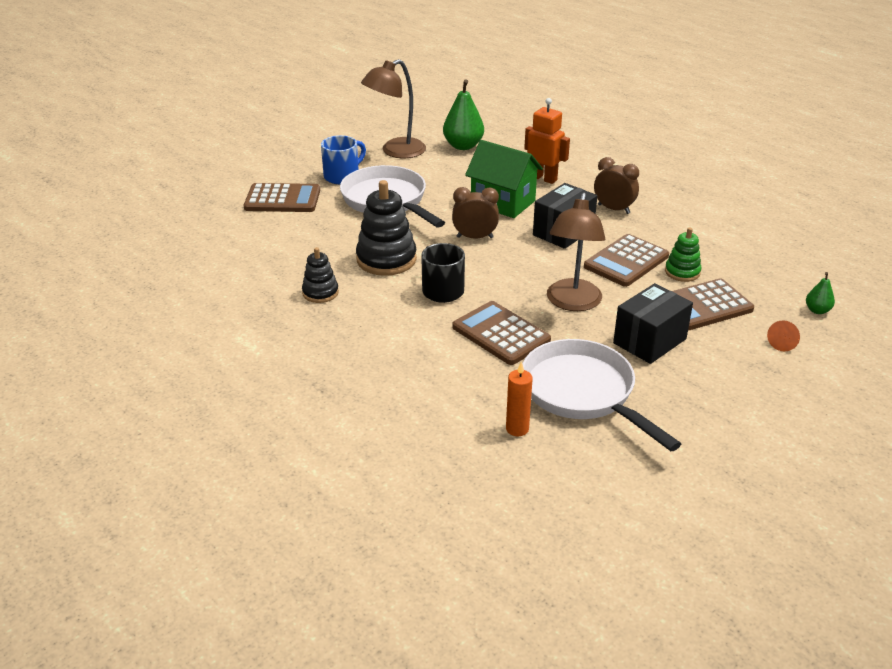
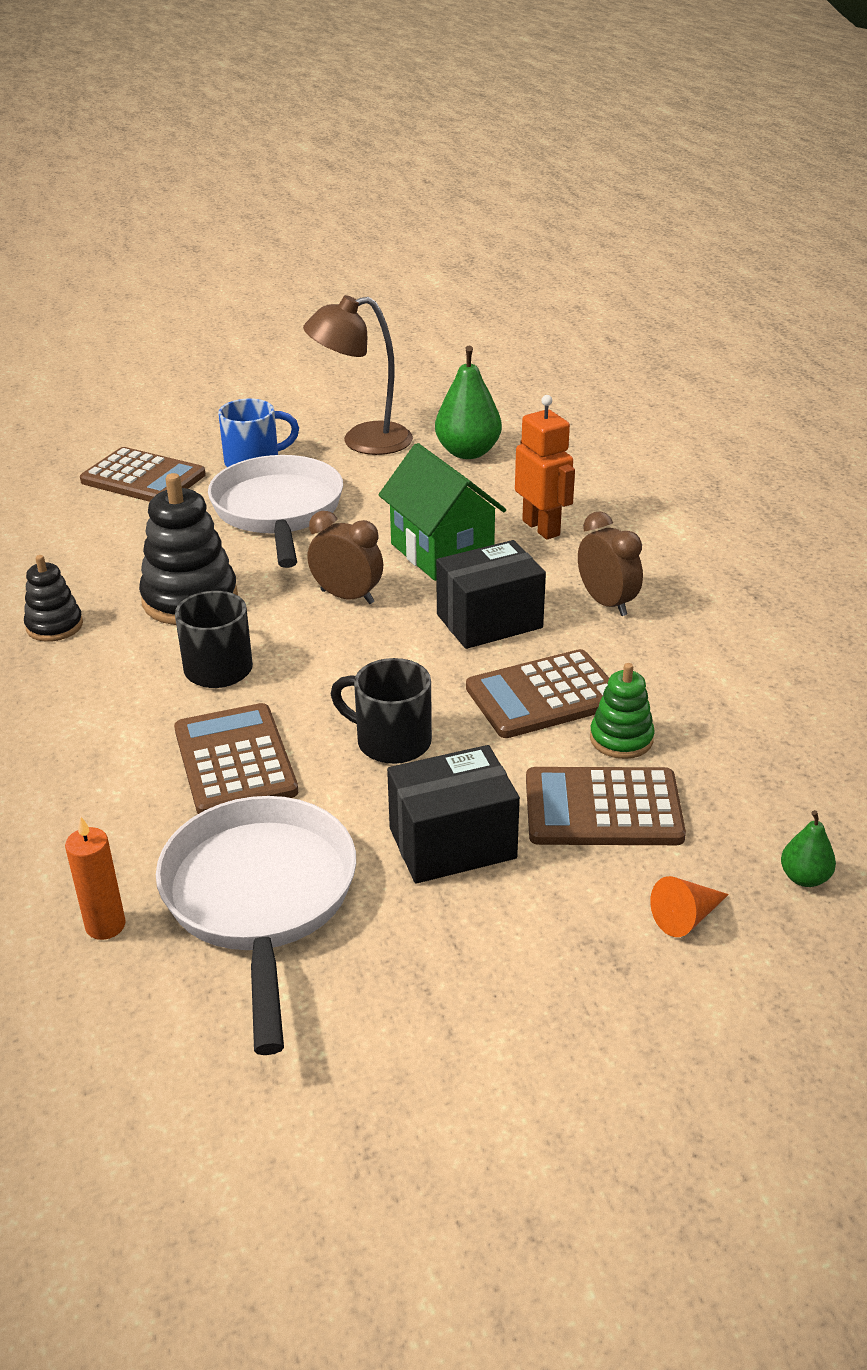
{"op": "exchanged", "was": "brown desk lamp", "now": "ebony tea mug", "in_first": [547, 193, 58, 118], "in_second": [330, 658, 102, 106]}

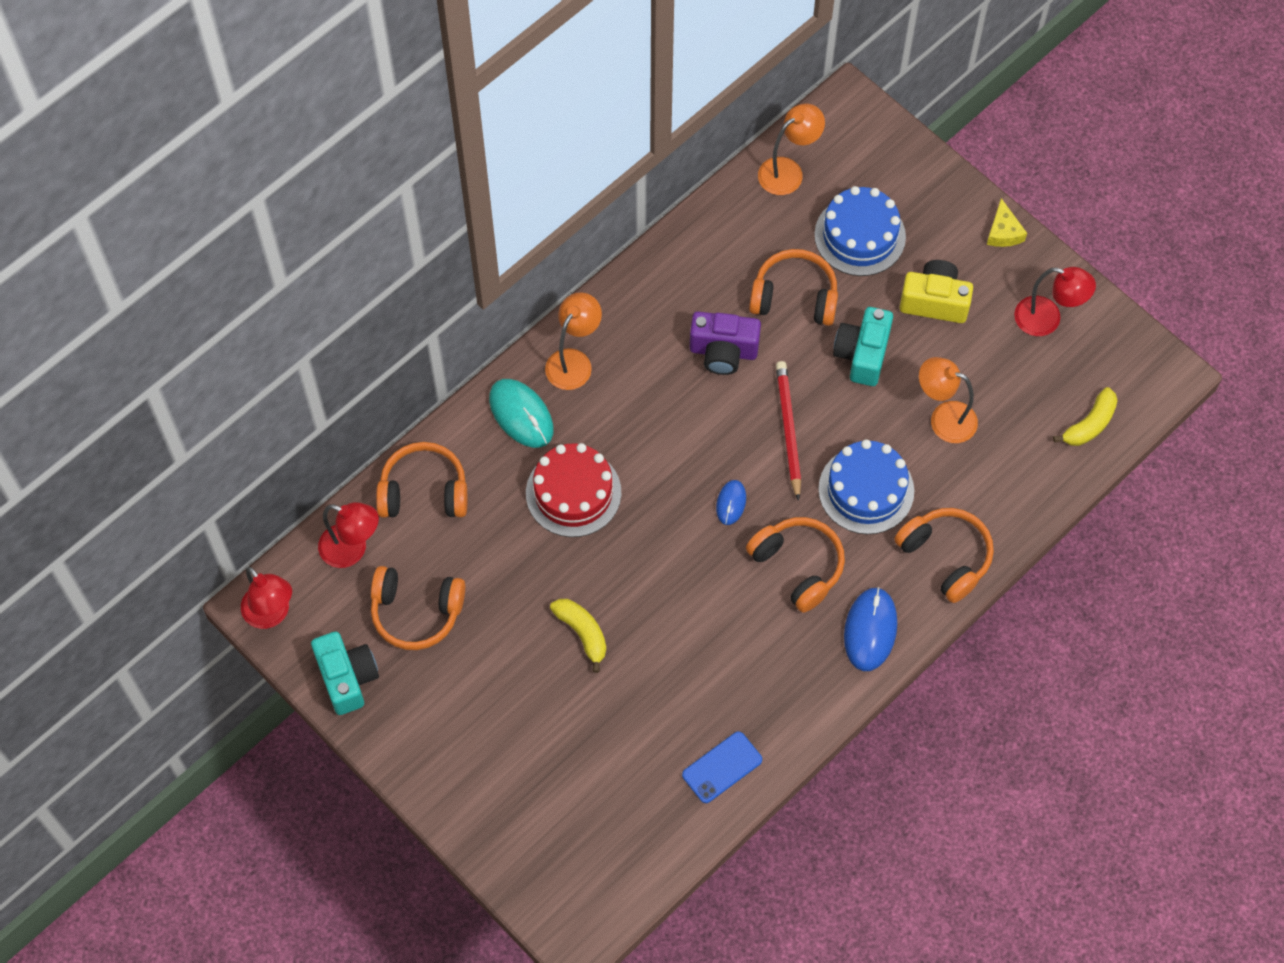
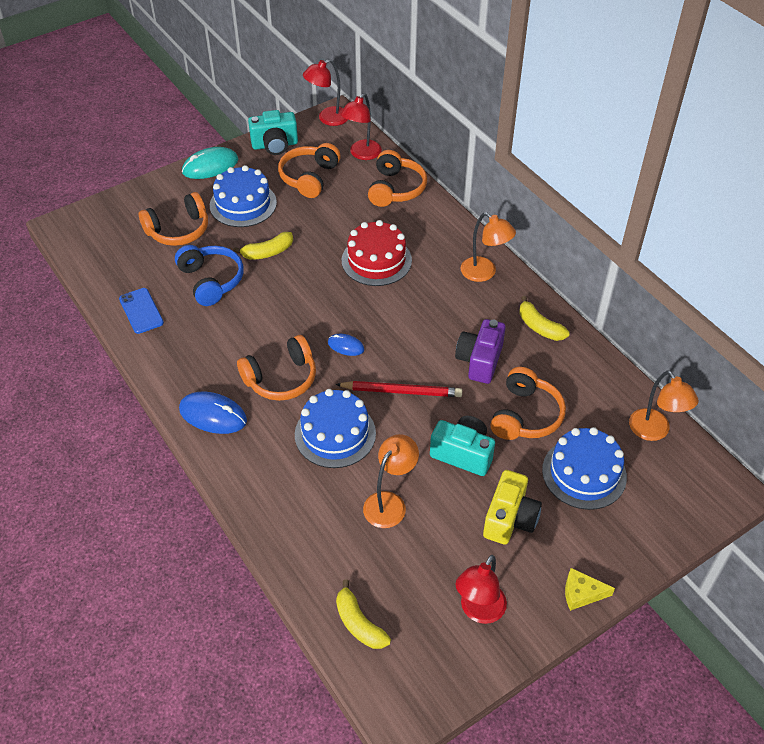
{"op": "relocated", "was": "teal mouse", "in_first": [489, 379, 65, 69], "in_second": [182, 147, 56, 32]}
{"op": "relocated", "was": "bright orange over-ear headphones", "in_first": [894, 508, 100, 95], "in_second": [139, 192, 69, 54]}
{"op": "appeared", "now": "blue over-ear headphones", "in_second": [175, 245, 69, 61]}
{"op": "appeared", "now": "blue gateau", "in_second": [210, 165, 67, 62]}
{"op": "appeared", "now": "golden toy banana", "in_second": [519, 296, 51, 45]}

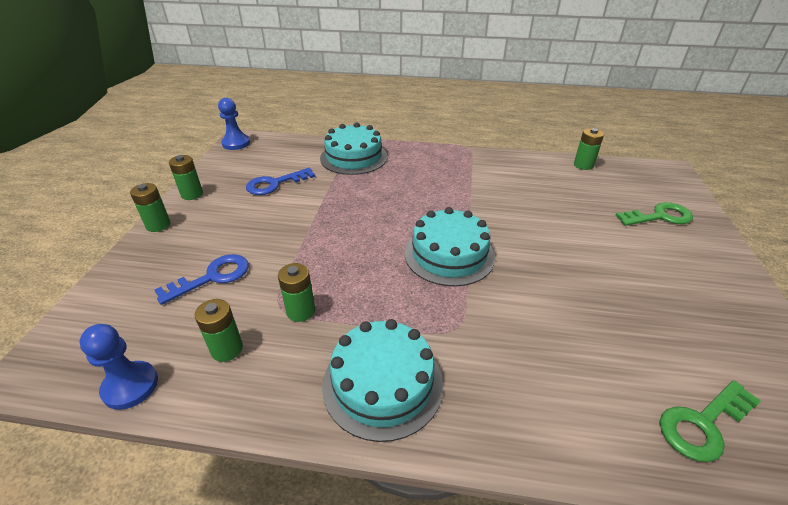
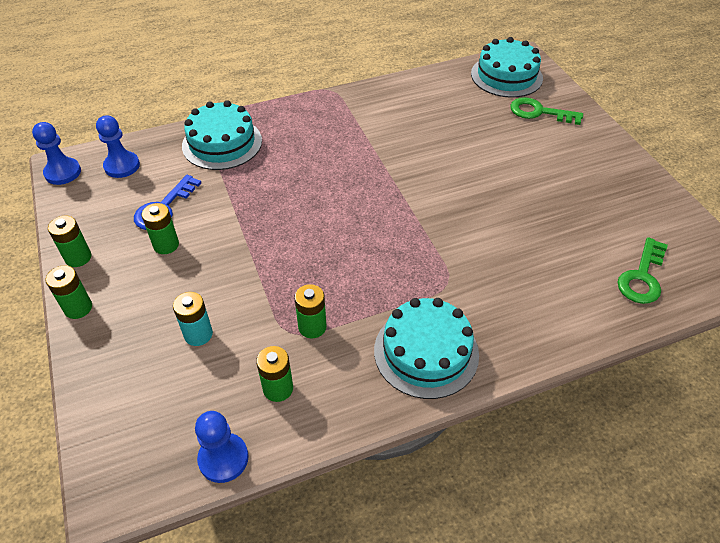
{"op": "exchanged", "was": "blue door key", "now": "teal power cell", "in_first": [154, 254, 95, 51], "in_second": [173, 292, 40, 54]}
{"op": "relocated", "was": "teal gateau", "in_first": [404, 207, 91, 80], "in_second": [471, 37, 72, 61]}
{"op": "relocated", "was": "leaf-green power cell", "in_first": [574, 128, 30, 42], "in_second": [142, 203, 37, 51]}
{"op": "spun", "was": "leaf-green door key", "in_first": [615, 202, 78, 24], "in_second": [510, 97, 73, 28], "clockwise": -120}
{"op": "appeared", "now": "blue chess pawn", "in_second": [96, 115, 44, 63]}

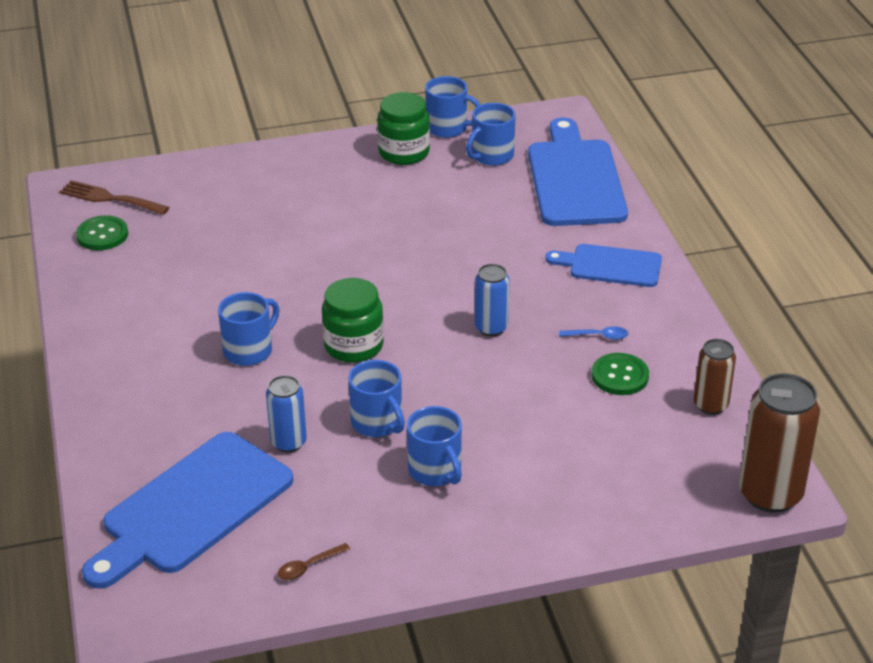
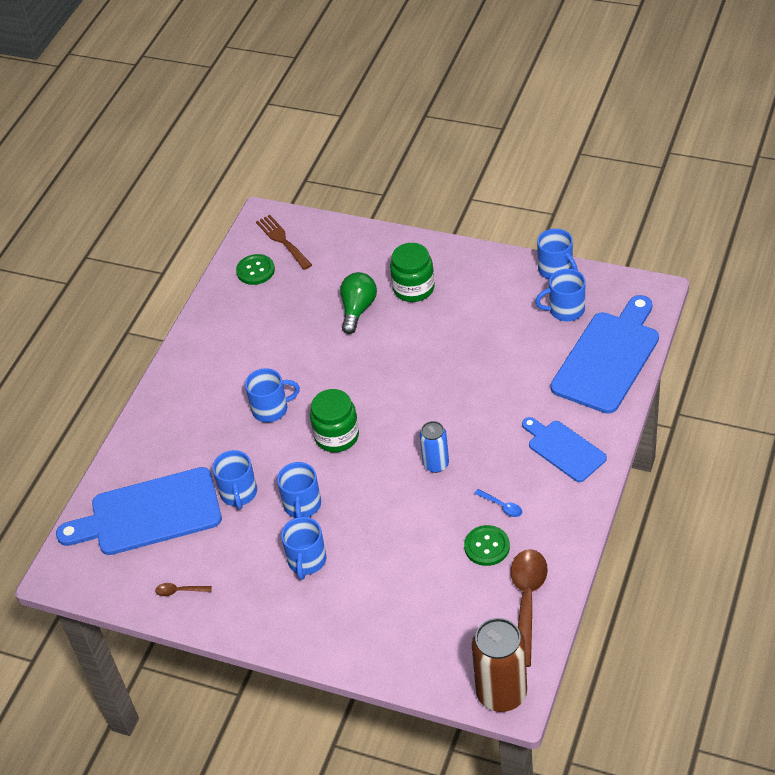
{"op": "exchanged", "was": "blue can", "now": "blue tea mug", "in_first": [266, 375, 41, 78], "in_second": [212, 450, 45, 59]}
{"op": "relocated", "was": "leaf-green preserve jar", "in_first": [377, 92, 53, 73], "in_second": [390, 243, 45, 59]}
{"op": "exchanged", "was": "brown can", "now": "brown spoon", "in_first": [694, 339, 42, 76], "in_second": [511, 549, 37, 118]}
{"op": "appeared", "now": "leaf-green light bulb", "in_second": [340, 272, 37, 62]}

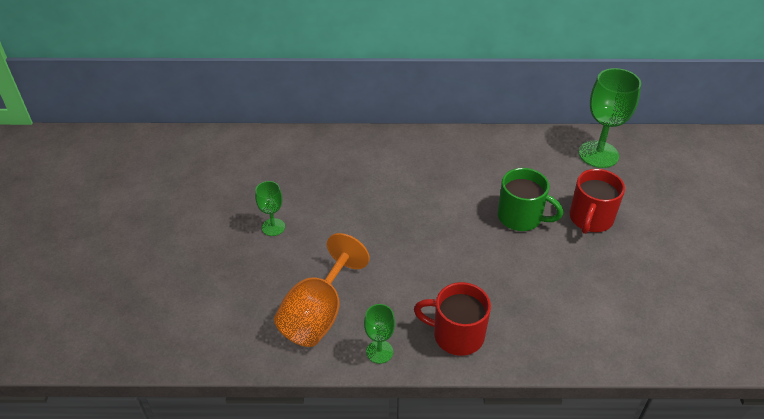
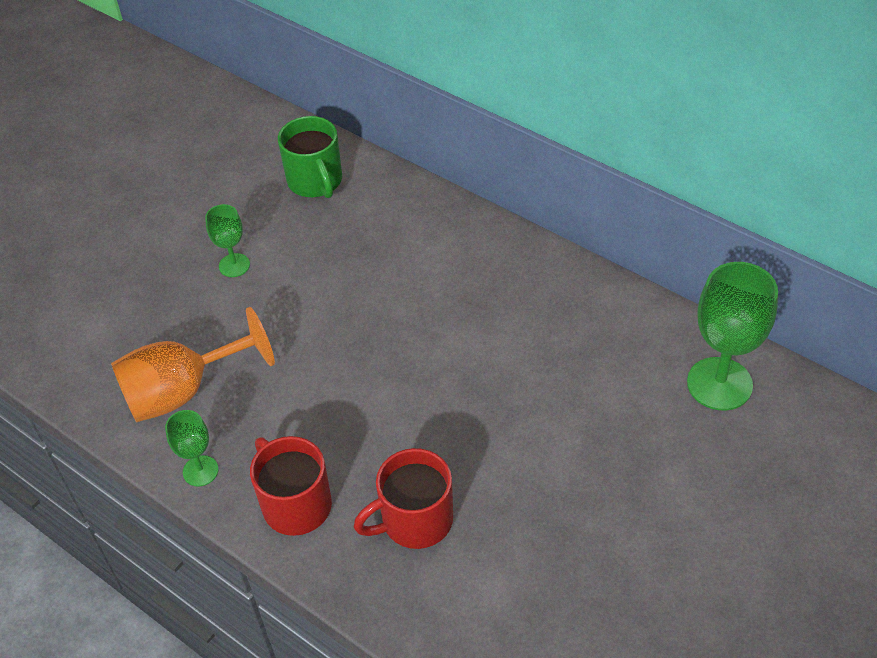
{"op": "relocated", "was": "leaf-green tea mug", "in_first": [498, 168, 65, 63], "in_second": [278, 116, 64, 82]}
{"op": "relocated", "was": "crimson tea mug", "in_first": [570, 169, 55, 65], "in_second": [354, 448, 99, 101]}

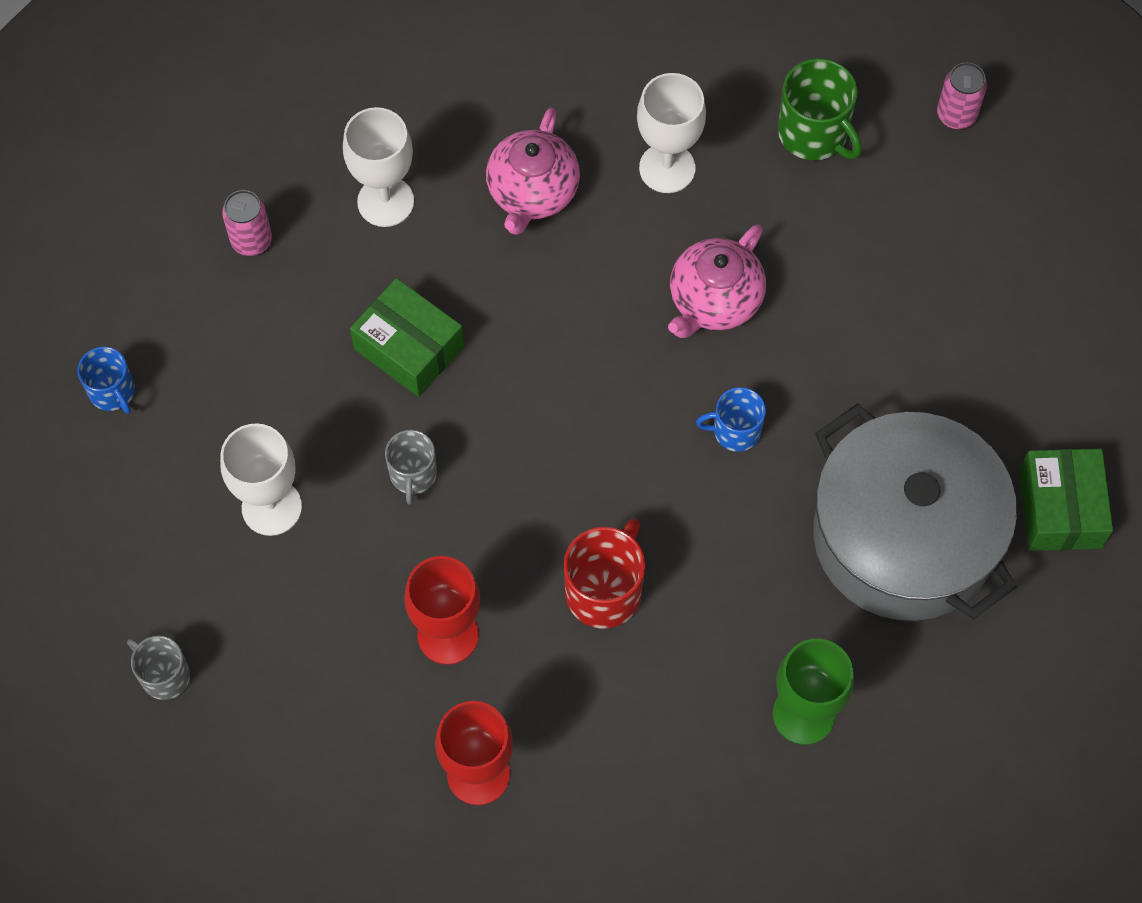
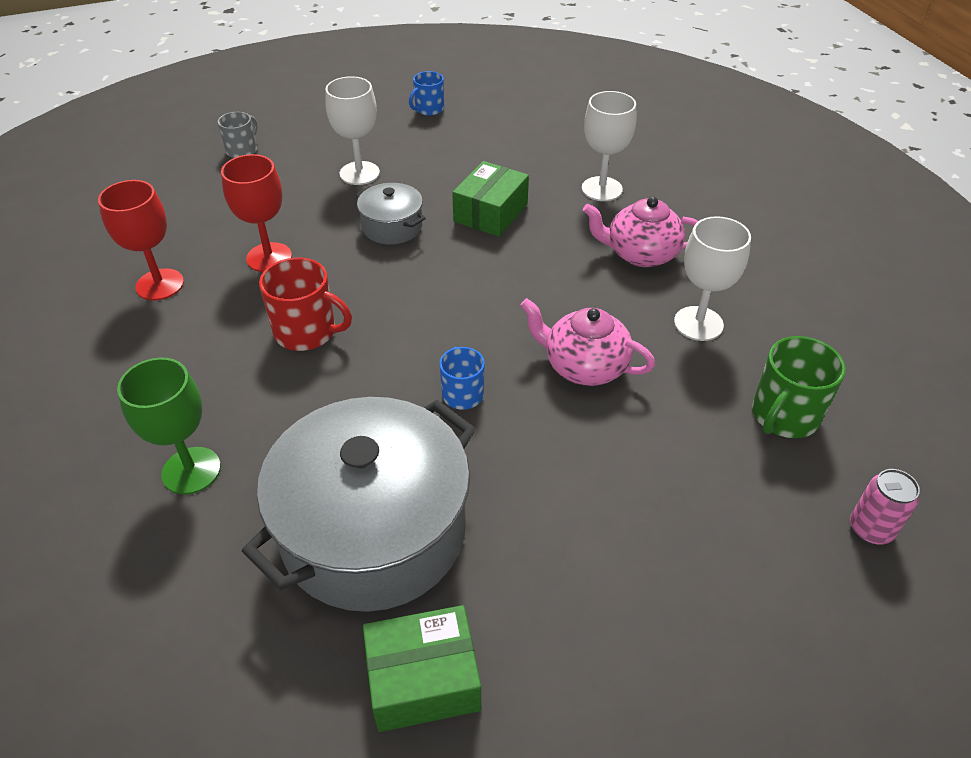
{"op": "missing", "was": "pink can", "in_first": [222, 190, 50, 66]}
{"op": "exchanged", "was": "ash-grey tea mug", "now": "ash-grey pot", "in_first": [385, 430, 52, 75], "in_second": [356, 183, 70, 61]}

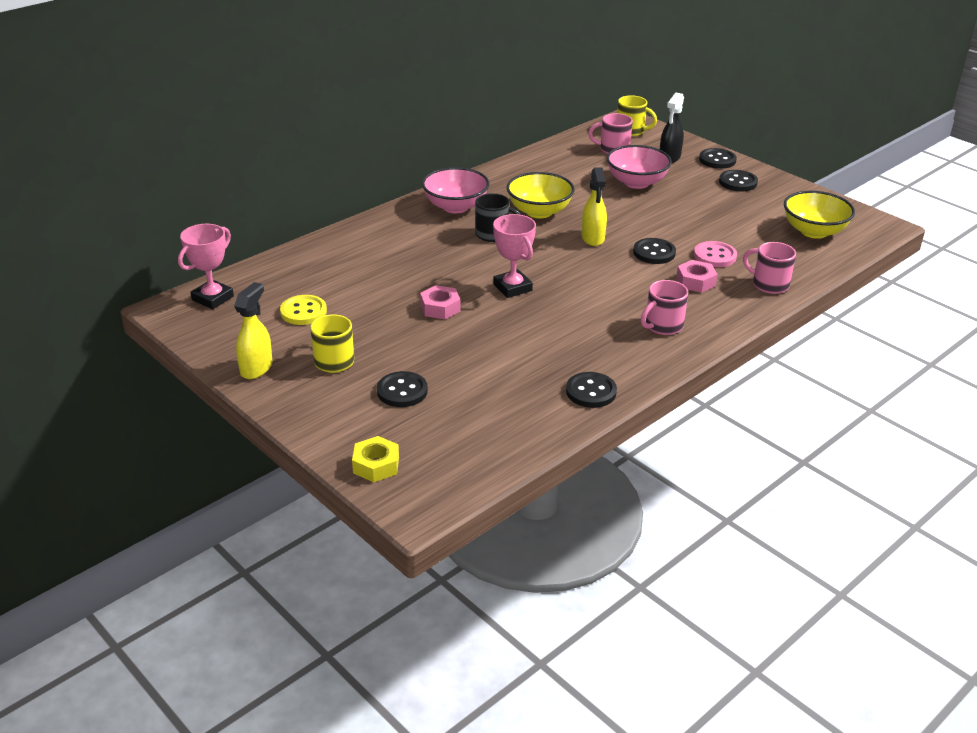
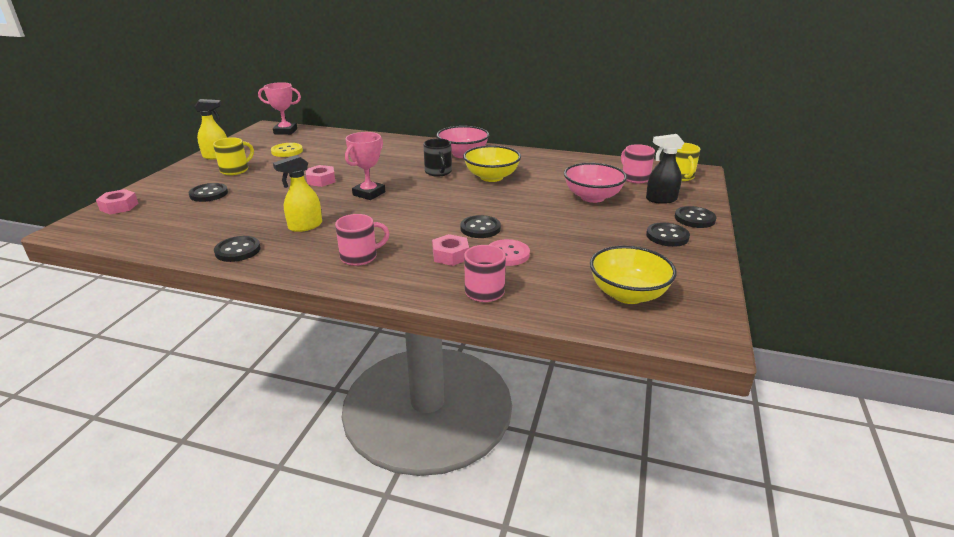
{"op": "colour", "was": "golden nut", "now": "pink nut", "in_first": [352, 436, 47, 46], "in_second": [96, 189, 42, 25]}
{"op": "relocated", "was": "golden spray bottle", "in_first": [581, 167, 26, 79], "in_second": [273, 155, 49, 77]}
{"op": "spun", "was": "pink tea mug", "in_first": [641, 280, 47, 55], "in_second": [335, 214, 55, 52], "clockwise": 135}

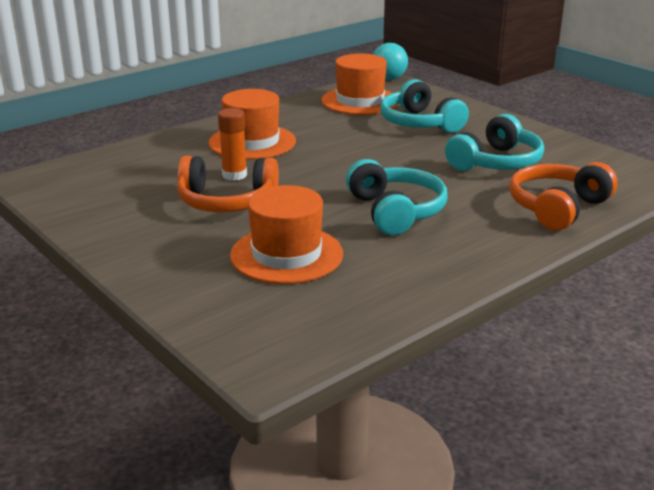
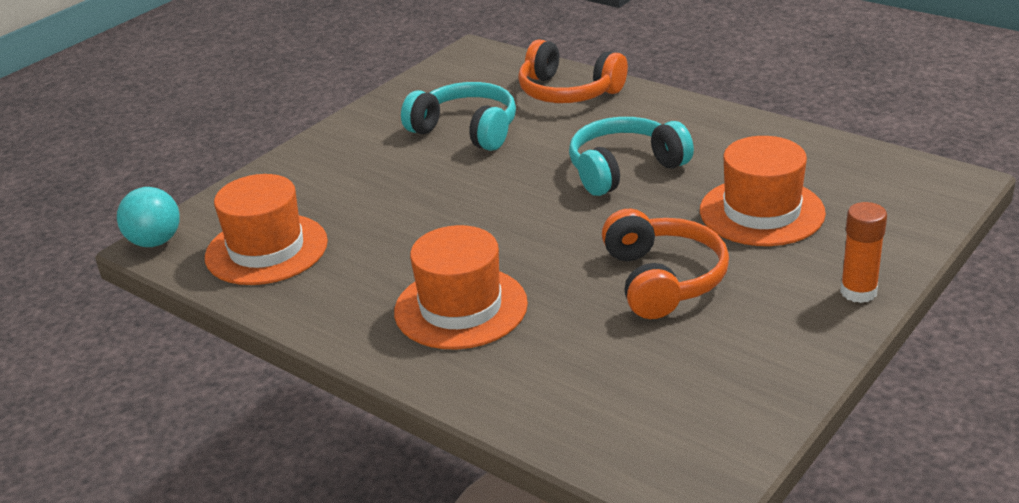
{"op": "relocated", "was": "bright orange glue stick", "in_first": [218, 108, 29, 73], "in_second": [840, 202, 47, 101]}
{"op": "missing", "was": "teal over-ear headphones", "in_first": [380, 79, 89, 54]}

